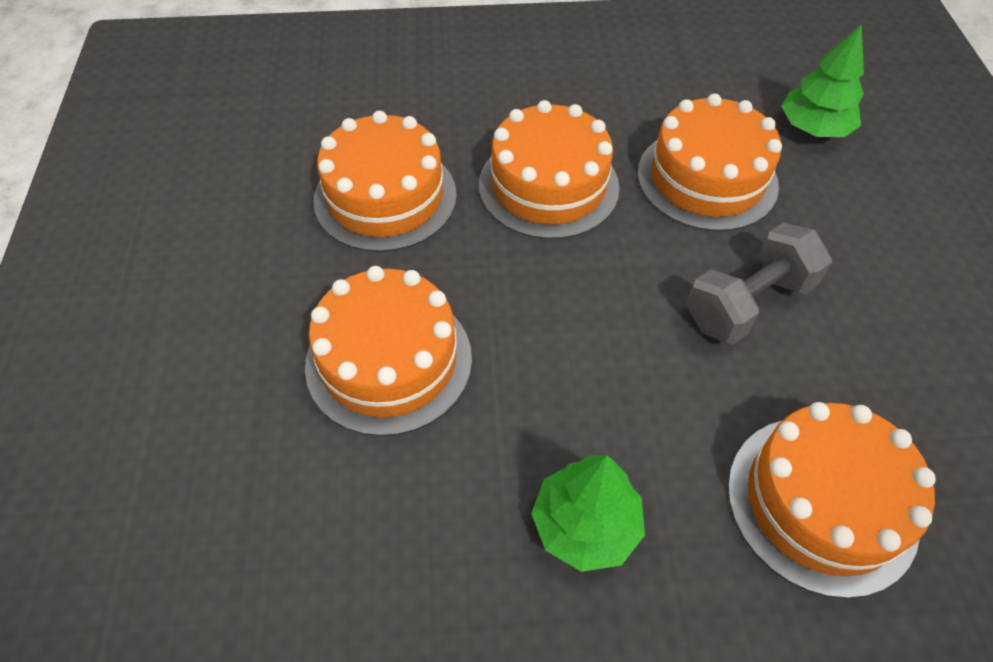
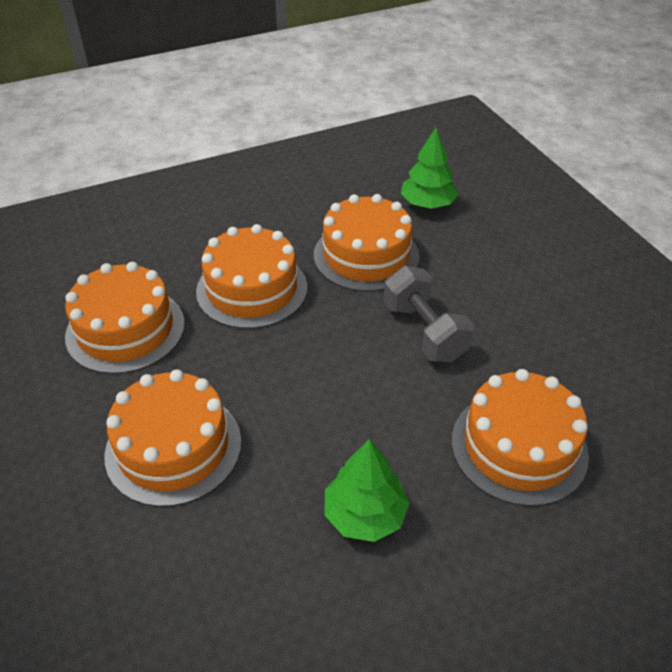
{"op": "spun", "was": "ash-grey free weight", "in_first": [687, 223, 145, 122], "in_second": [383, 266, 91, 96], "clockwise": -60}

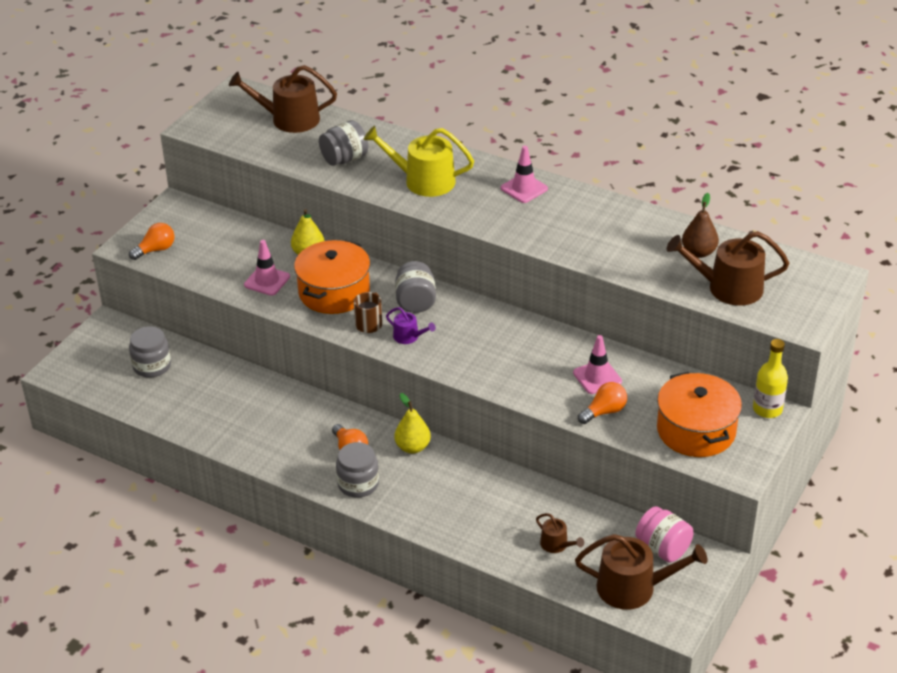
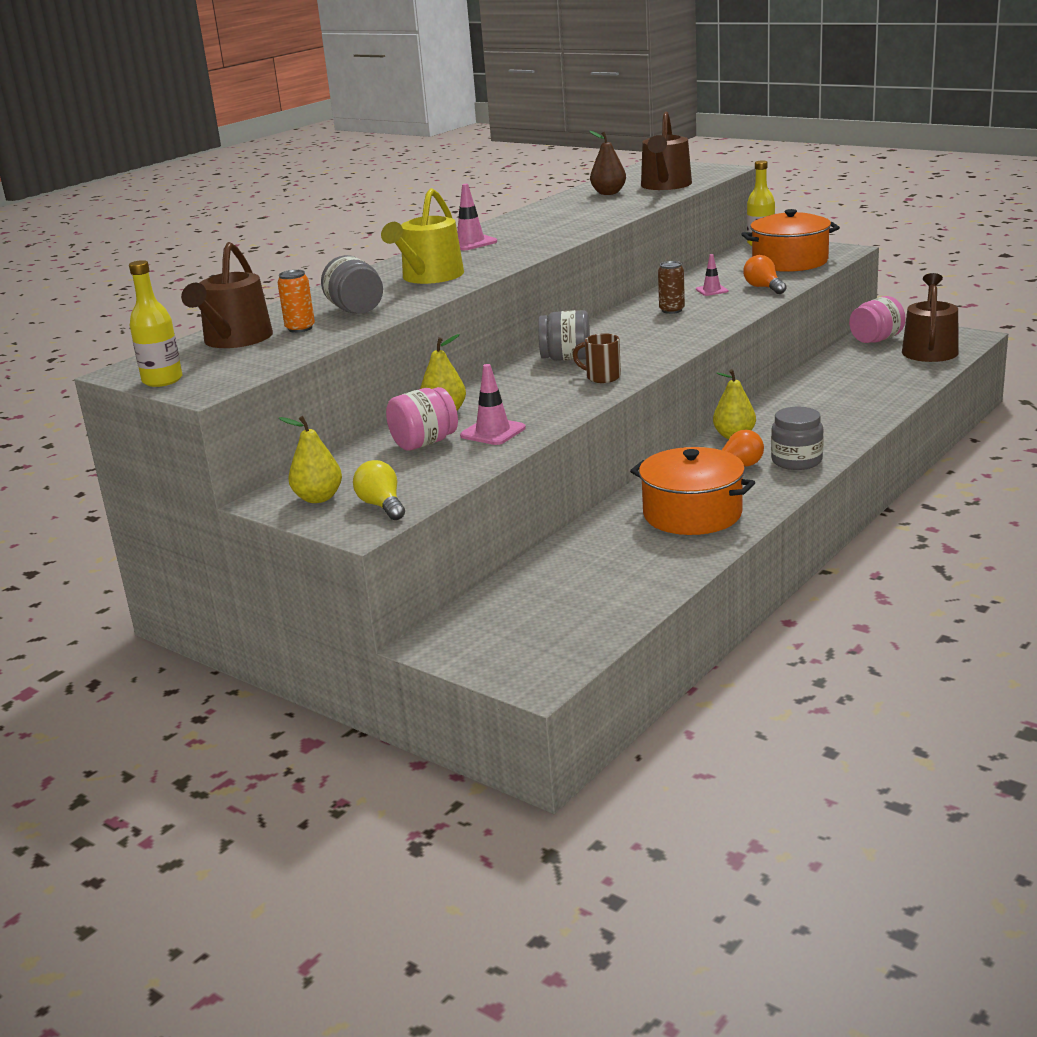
{"op": "colour", "was": "bright orange light bulb", "now": "golden light bulb", "in_first": [129, 223, 46, 37], "in_second": [353, 460, 52, 60]}
{"op": "missing", "was": "ash-grey preserve jar", "in_first": [129, 326, 42, 52]}
{"op": "relocated", "was": "bright orange pot", "in_first": [294, 240, 76, 74], "in_second": [630, 447, 125, 88]}
{"op": "missing", "was": "purple watering pot", "in_first": [386, 307, 50, 37]}
{"op": "missing", "was": "brown watering pot", "in_first": [536, 513, 48, 40]}
{"op": "size", "was": "pink safety cone", "in_first": [573, 335, 49, 59], "in_second": [696, 254, 32, 42], "ratio": 0.66}
{"op": "appeared", "now": "golden flask", "in_second": [129, 260, 54, 127]}
{"op": "appeared", "now": "bright orange can", "in_second": [277, 270, 38, 63]}
{"op": "appeared", "now": "golden pear", "in_second": [279, 416, 63, 87]}
{"op": "appeared", "now": "pink preserve jar", "in_second": [386, 387, 72, 64]}
{"op": "appeared", "now": "brown can", "in_second": [658, 261, 27, 53]}

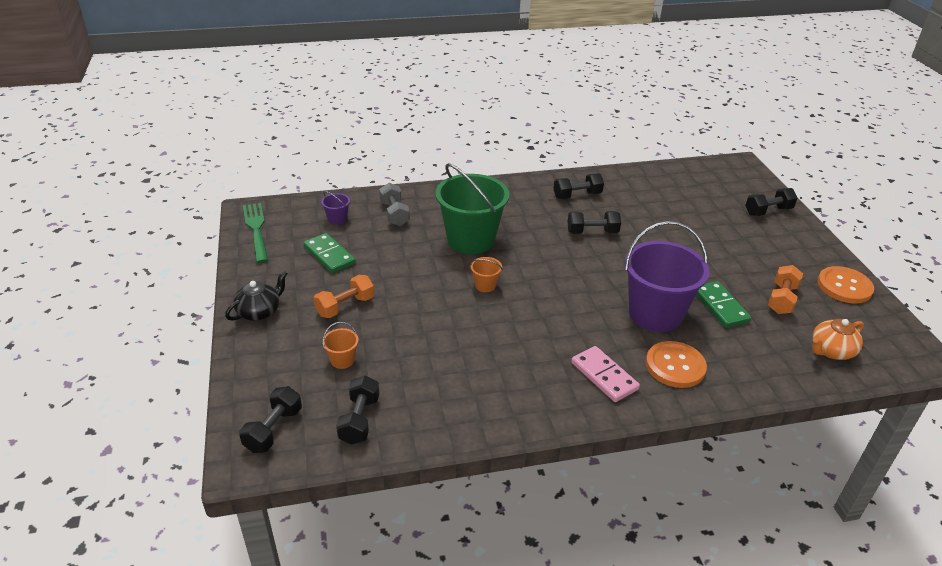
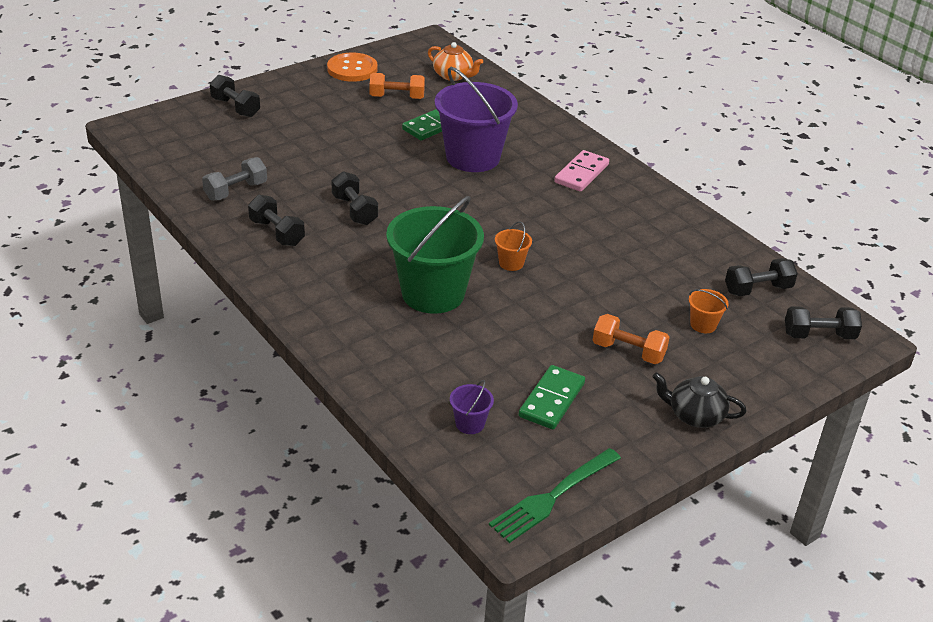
{"op": "relocated", "was": "ash-grey free weight", "in_first": [379, 183, 31, 43], "in_second": [202, 157, 65, 44]}
{"op": "missing", "was": "bright orange sewing button", "in_first": [646, 341, 61, 47]}

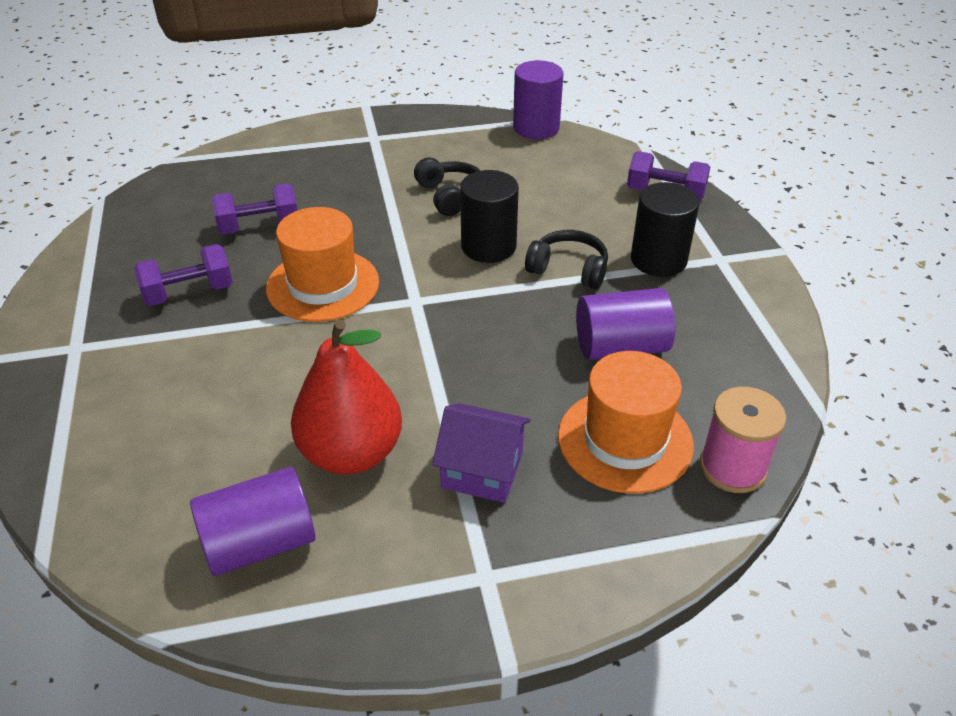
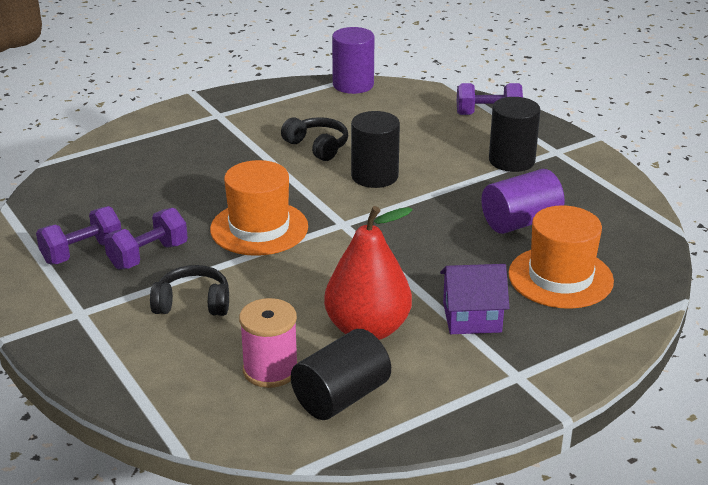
{"op": "colour", "was": "purple solid cylinder", "now": "ebony solid cylinder", "in_first": [190, 467, 126, 109], "in_second": [291, 329, 100, 91]}
{"op": "relocated", "was": "purple free weight", "in_first": [212, 183, 85, 51], "in_second": [36, 206, 85, 59]}
{"op": "relocated", "was": "ebony over-ear headphones", "in_first": [525, 230, 83, 59], "in_second": [150, 265, 79, 51]}
{"op": "relocated", "was": "pink spool", "in_first": [700, 387, 86, 106], "in_second": [239, 298, 59, 90]}

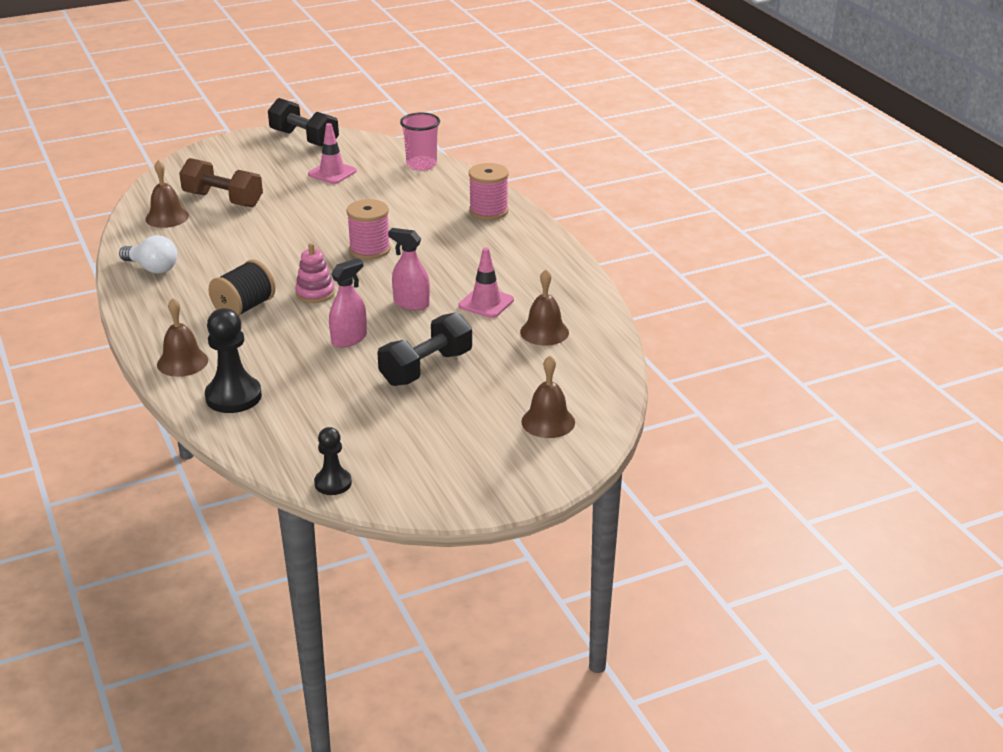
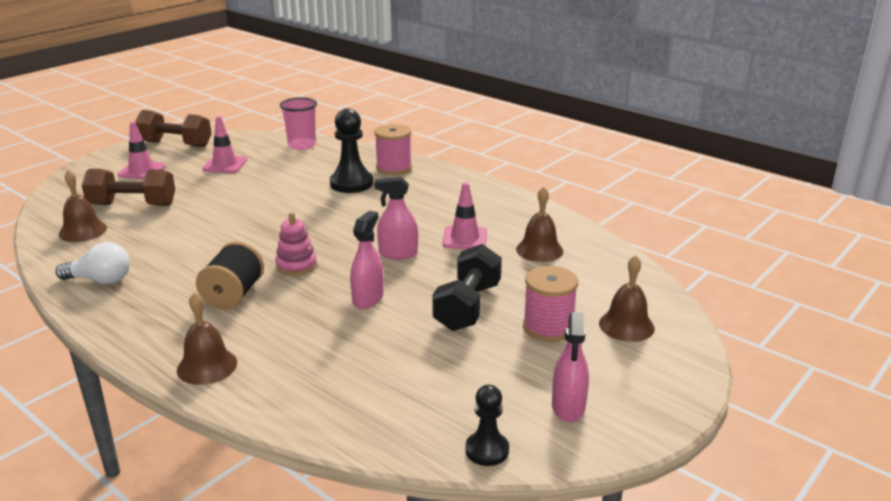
{"op": "relocated", "was": "ebony chess pawn", "in_first": [205, 308, 57, 105], "in_second": [330, 108, 43, 85]}
{"op": "colour", "was": "ebony free weight", "now": "brown free weight", "in_first": [268, 98, 71, 49], "in_second": [135, 110, 76, 37]}
{"op": "relocated", "was": "pink spool", "in_first": [346, 199, 45, 60], "in_second": [523, 266, 55, 76]}
{"op": "appeared", "now": "pink safety cone", "in_second": [118, 122, 48, 57]}
{"op": "appeared", "now": "pink spray bottle", "in_second": [552, 312, 37, 110]}

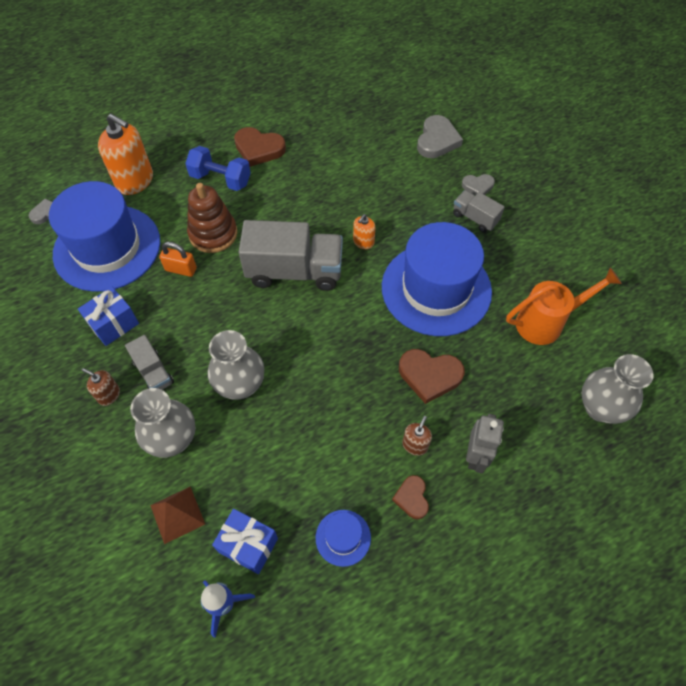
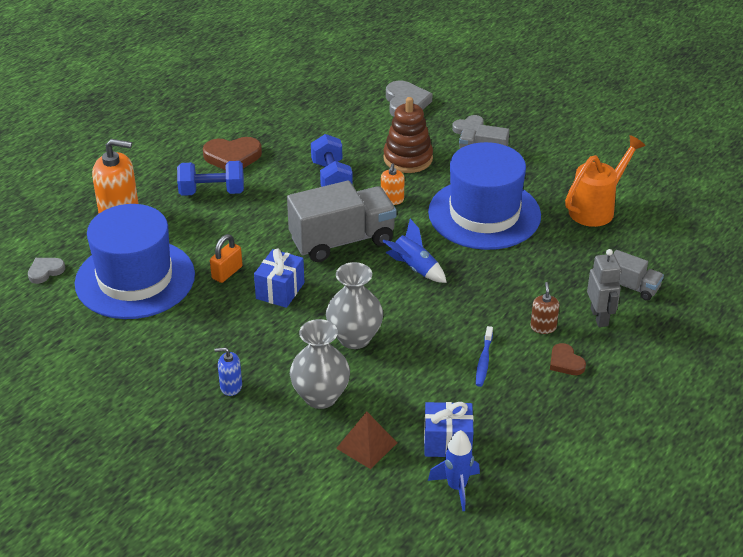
{"op": "relocated", "was": "blue present", "in_first": [78, 287, 61, 59], "in_second": [254, 249, 50, 59]}
{"op": "colour", "was": "brown pump bottle", "now": "blue pump bottle", "in_first": [82, 368, 38, 38], "in_second": [214, 347, 28, 49]}
{"op": "relocated", "was": "ash-grey lorry", "in_first": [125, 335, 49, 55], "in_second": [613, 250, 51, 51]}
{"op": "spun", "was": "bright orange lock", "in_first": [159, 242, 38, 35], "in_second": [210, 234, 32, 49], "clockwise": -45}
{"op": "relocated", "was": "brown stacking rings", "in_first": [187, 183, 50, 70], "in_second": [383, 97, 50, 76]}
{"op": "missing", "was": "blue hat", "in_first": [316, 510, 55, 57]}
{"op": "missing", "was": "brown love heart", "in_first": [399, 349, 66, 55]}
{"op": "missing", "was": "ash-grey tall vase", "in_first": [582, 354, 72, 70]}
{"op": "appeared", "now": "blue free weight", "in_second": [311, 134, 42, 53]}
{"op": "appeared", "now": "blue rocket", "in_second": [382, 219, 65, 64]}
{"op": "appeared", "now": "blue dental brush", "in_second": [476, 326, 17, 61]}

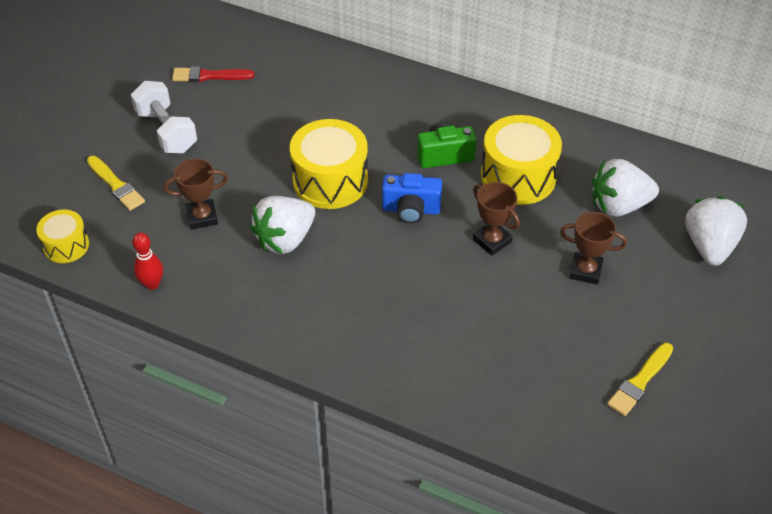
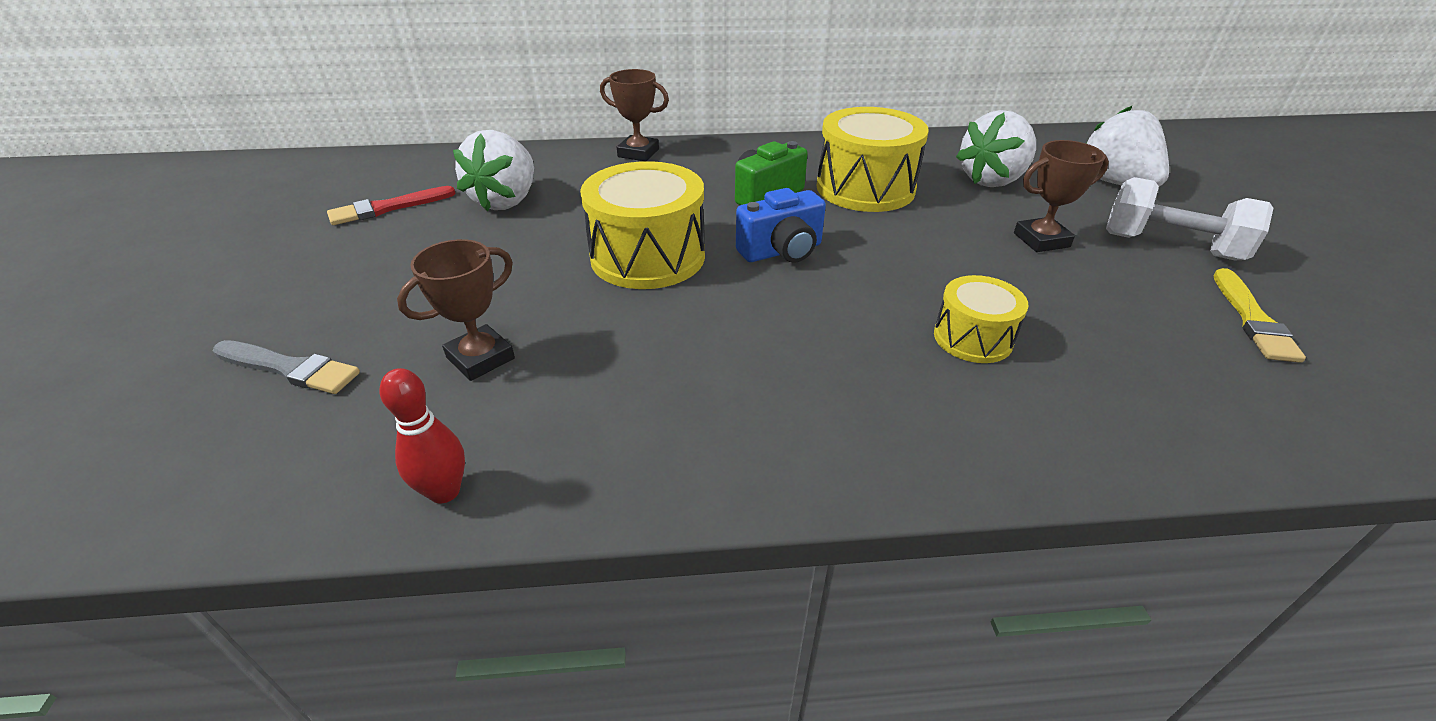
{"op": "relocated", "was": "golden toy drum", "in_first": [36, 210, 53, 53], "in_second": [934, 275, 94, 88]}
{"op": "colour", "was": "golden paint brush", "now": "ash-grey paint brush", "in_first": [87, 156, 58, 55], "in_second": [213, 340, 147, 54]}
{"op": "relocated", "was": "white free weight", "in_first": [131, 81, 66, 72], "in_second": [1106, 177, 167, 83]}
{"op": "relocated", "was": "white strawberry", "in_first": [250, 196, 65, 58], "in_second": [453, 130, 81, 82]}
{"op": "relocated", "was": "brown trophy", "in_first": [473, 182, 47, 74], "in_second": [600, 69, 69, 92]}

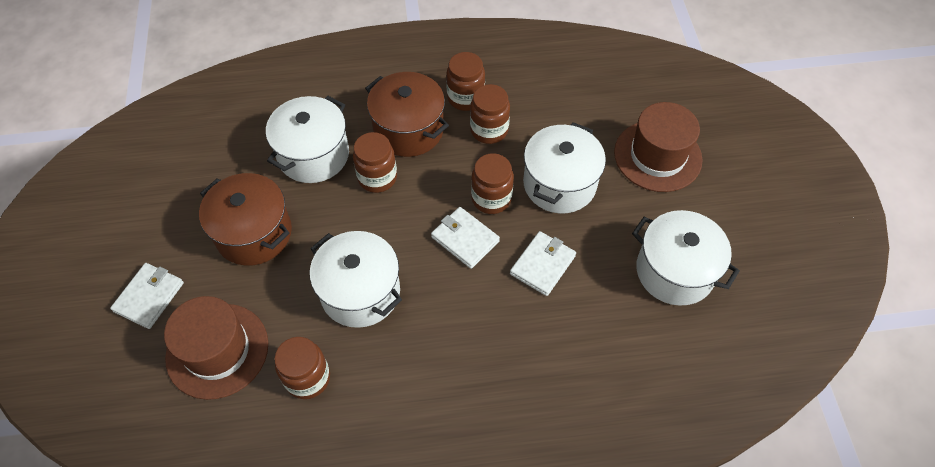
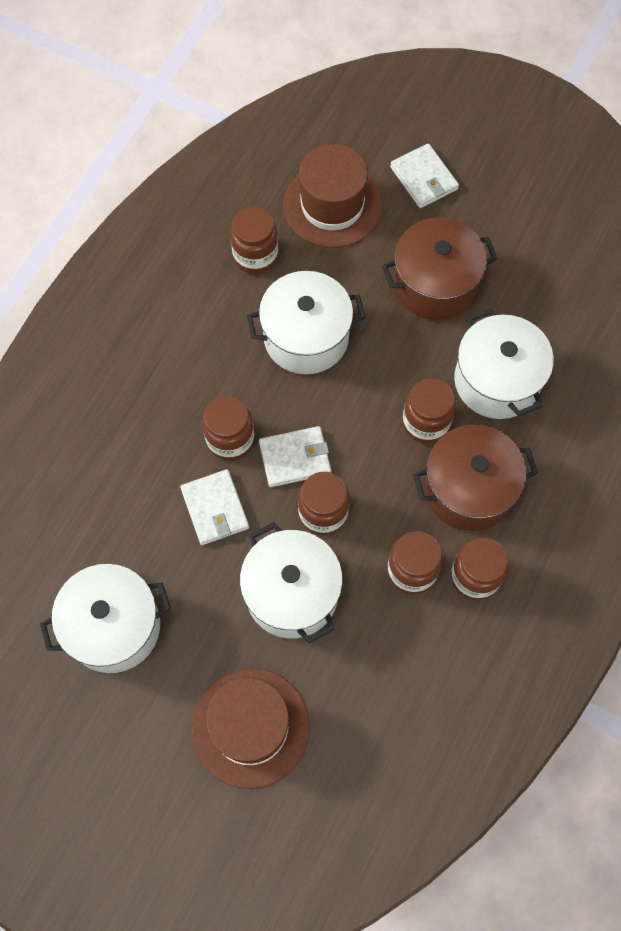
{"op": "appeared", "now": "brown preserve jar", "in_second": [202, 396, 52, 65]}

